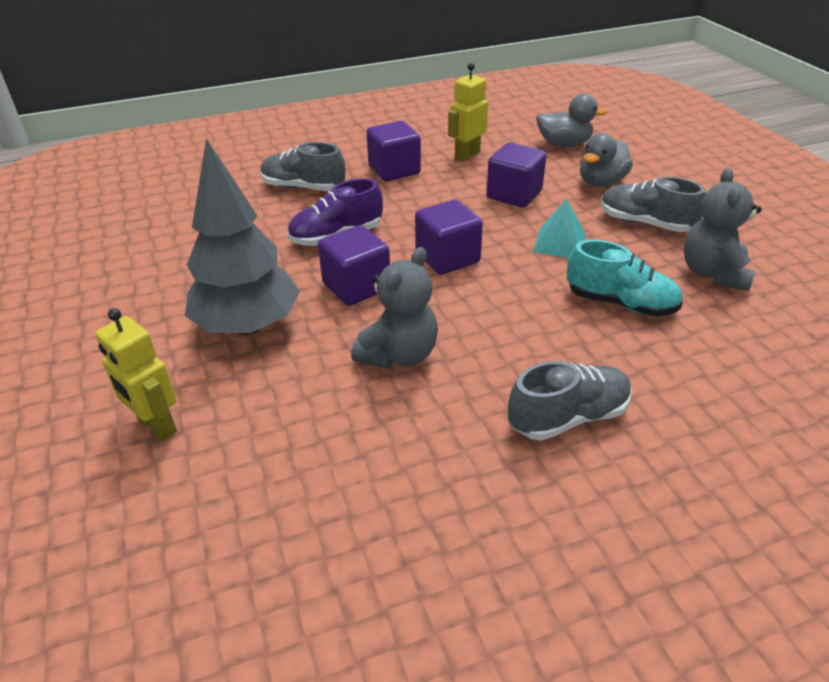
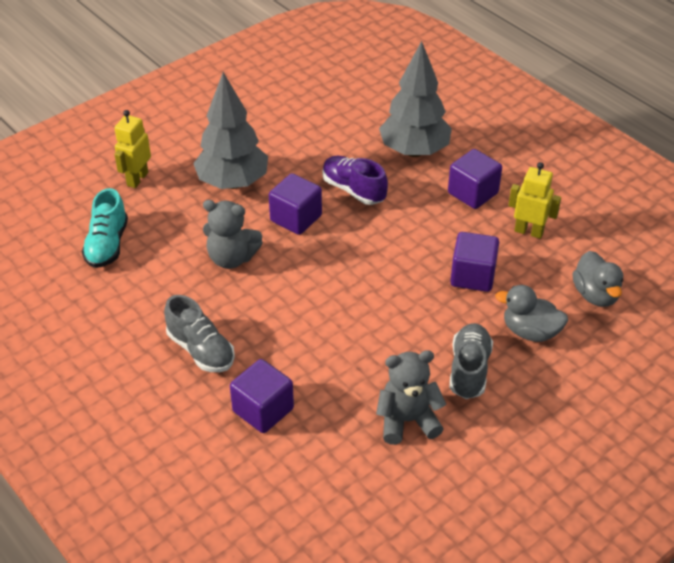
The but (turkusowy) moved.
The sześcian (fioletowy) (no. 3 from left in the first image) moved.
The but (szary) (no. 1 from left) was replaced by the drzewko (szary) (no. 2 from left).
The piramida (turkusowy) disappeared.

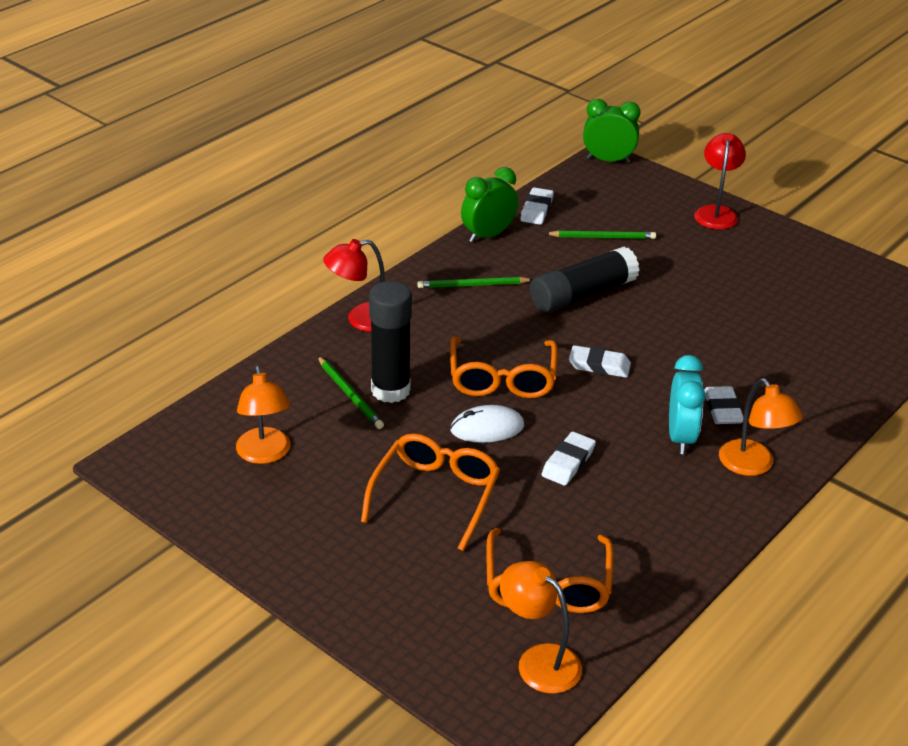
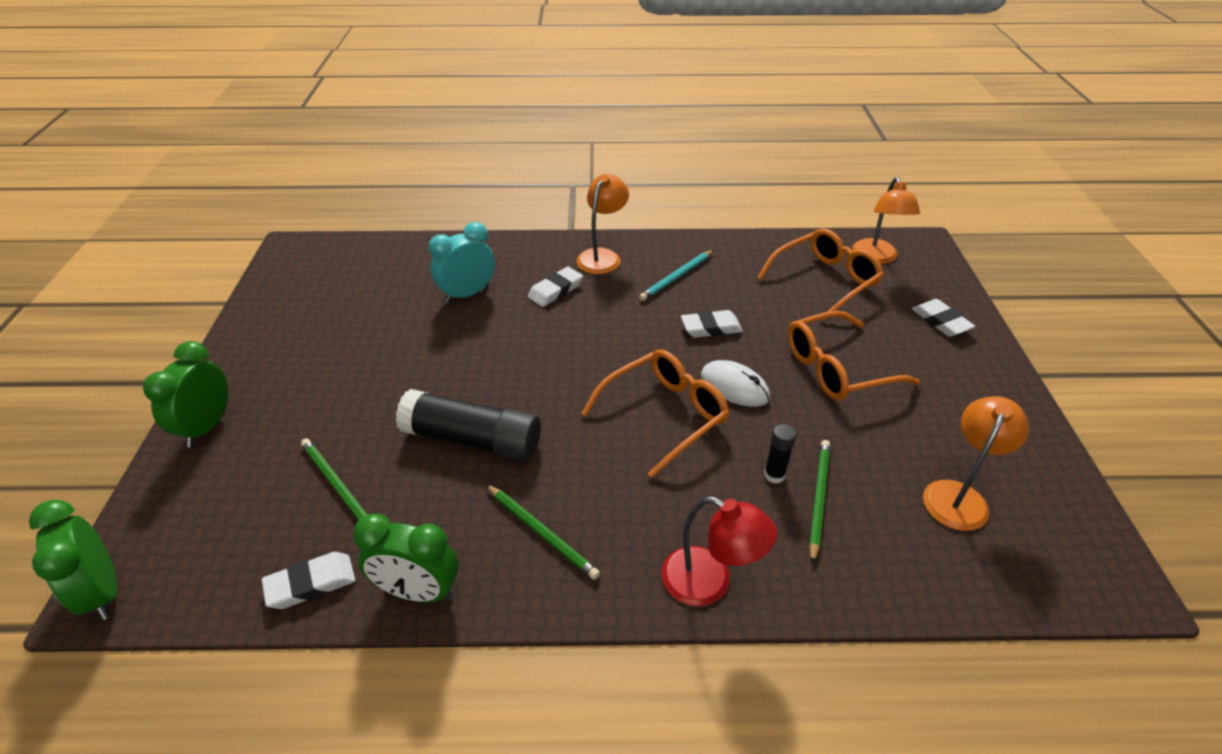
The lampka (czerwony) (no. 2 from left) was replaced by the budzik (zielony) (no. 2 from left).
The budzik (turkusowy) moved.
The ołówek (turkusowy) appeared.
The klej w sztyfcie (czarny) (no. 1 from left in the first image) changed to 0.46 times the size.
The gumka do mazania (biały) (no. 3 from left in the first image) moved.

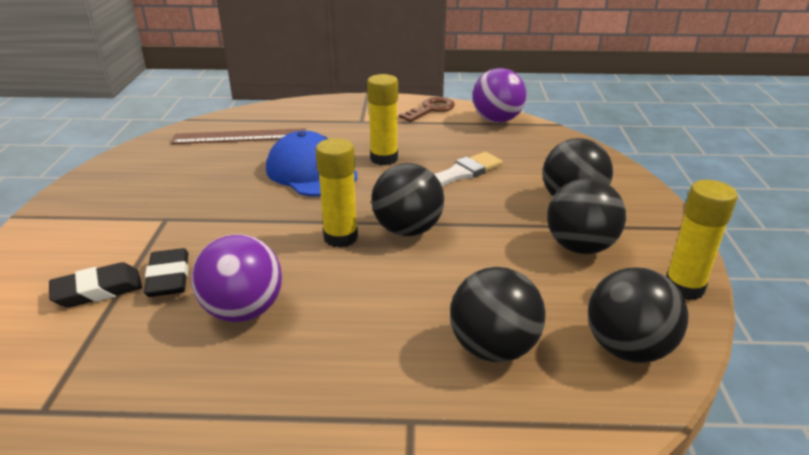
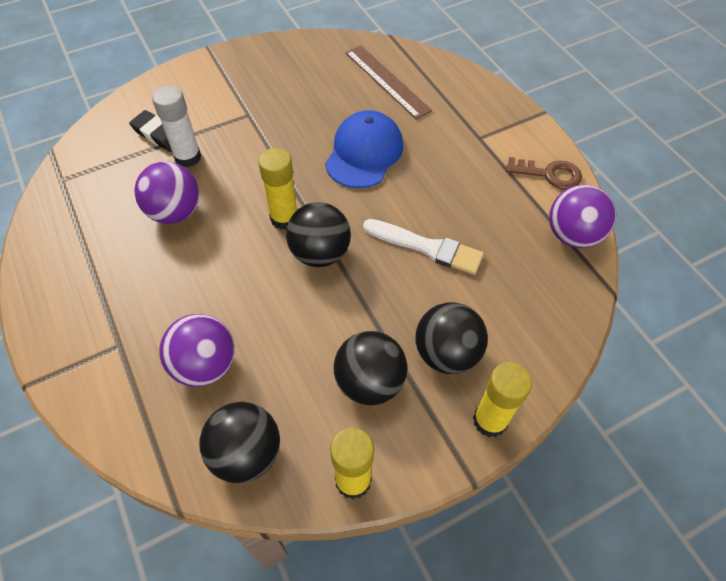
The gumka do mazania (czarny) (no. 2 from left) was replaced by the klej w sztyfcie (biały).
The piłka (czarny) (no. 2 from left) became the piłka (fioletowy) (no. 2 from left).
The klej w sztyfcie (żółty) (no. 2 from left in the first image) moved.

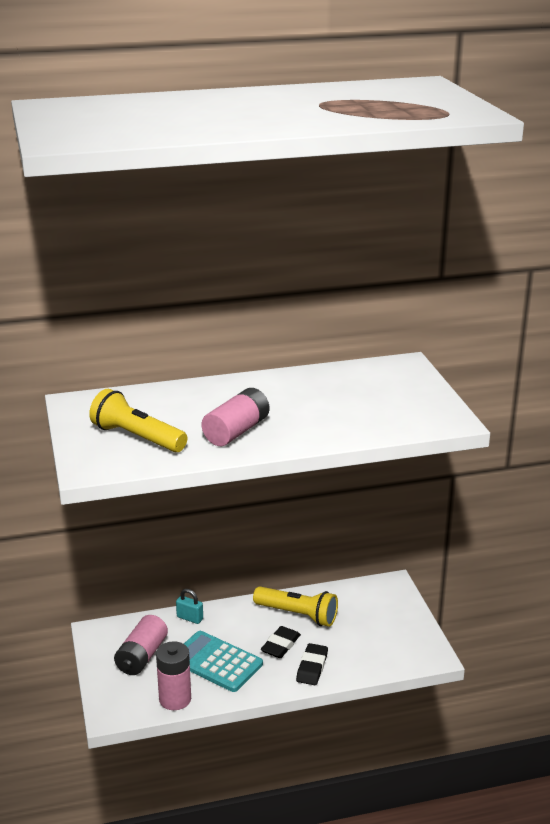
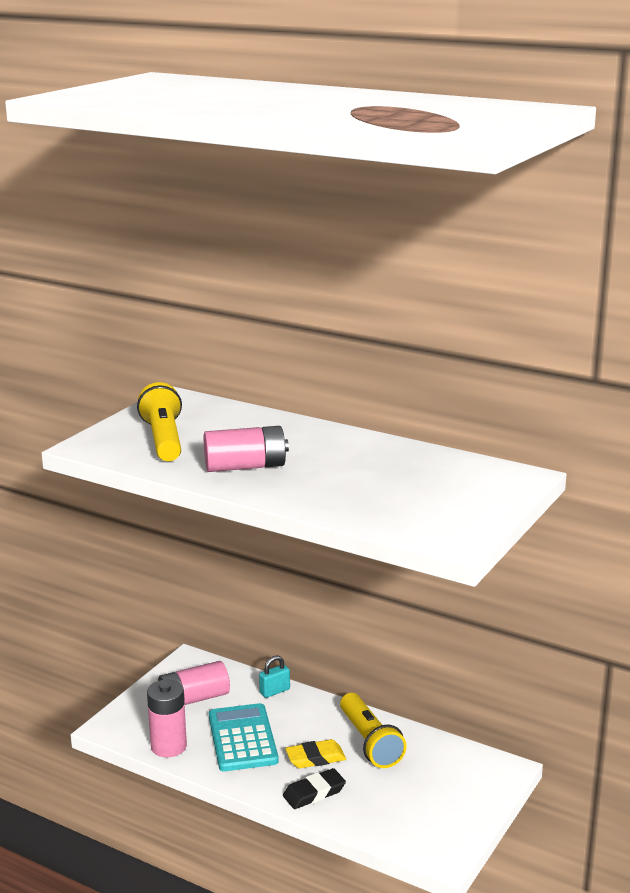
The kłódka (turkusowy) turned 75 degrees clockwise.
The gumka do mazania (czarny) (no. 1 from left) became the gumka do mazania (żółty).

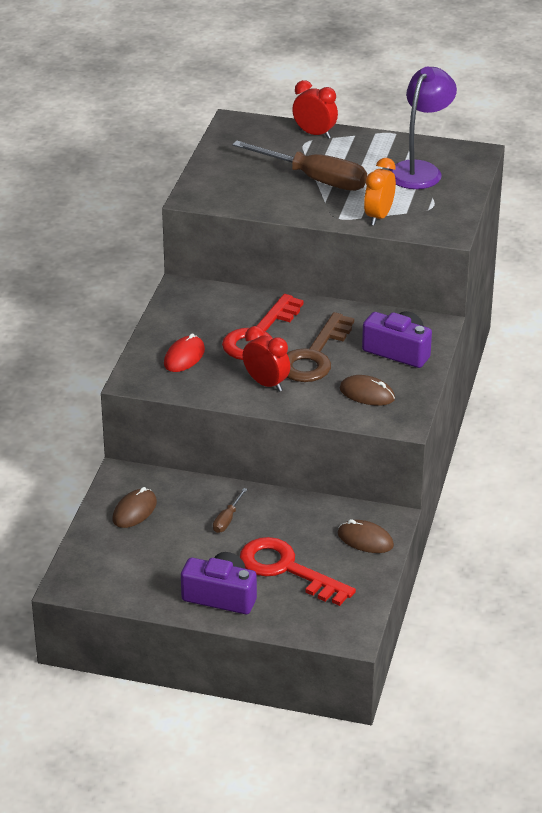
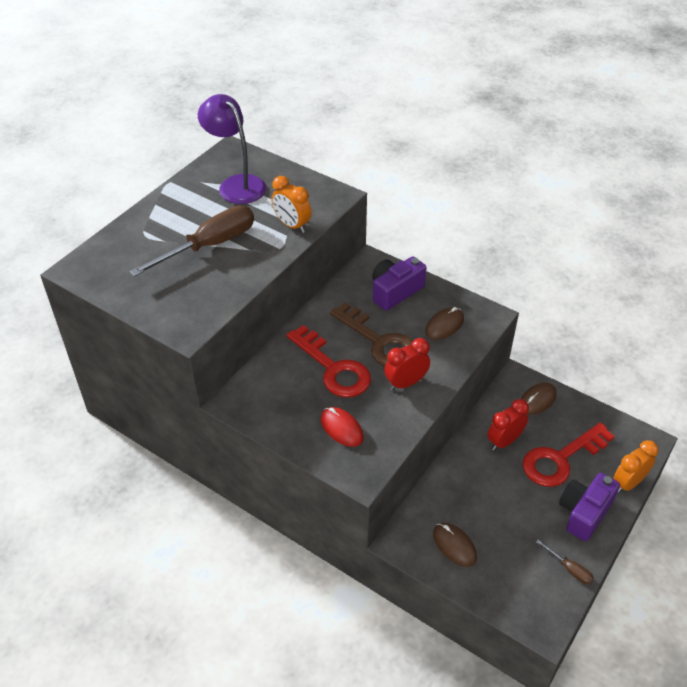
The budzik (czerwony) (no. 2 from left) moved.
The śrubokręt (brązowy) (no. 1 from left in the first image) moved.
The budzik (pomarańczowy) (no. 2 from left) appeared.

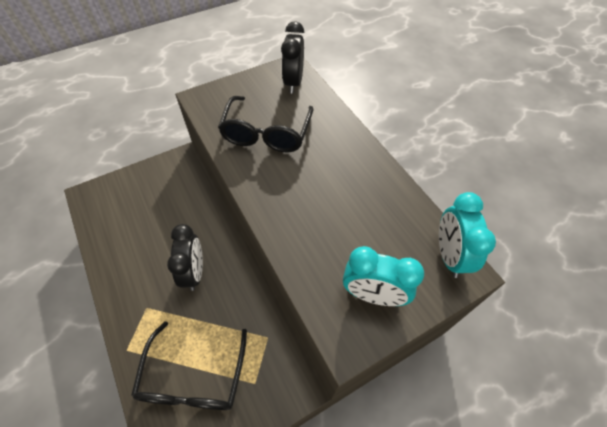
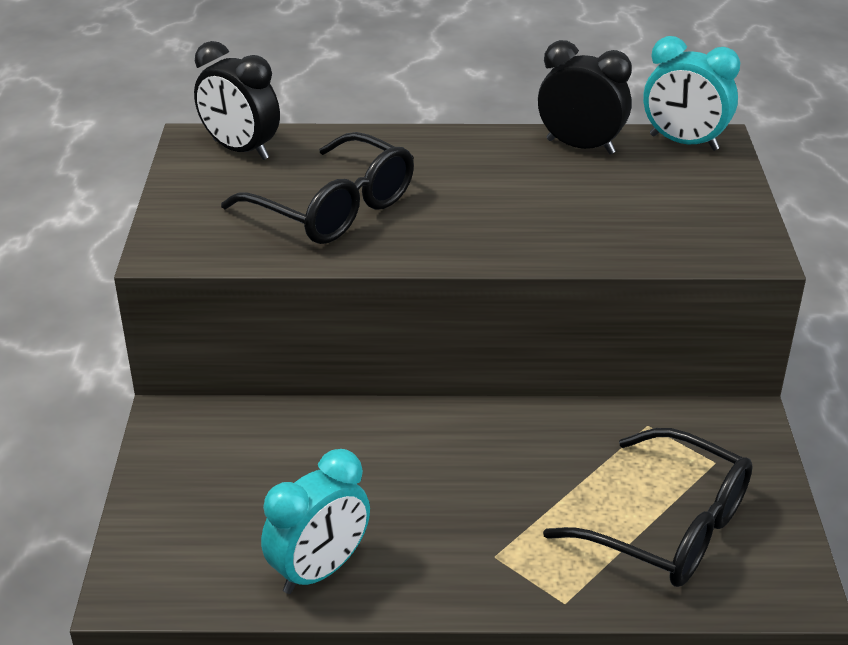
The budzik (turkusowy) (no. 1 from left) moved.
The budzik (czarny) (no. 1 from left in the first image) moved.

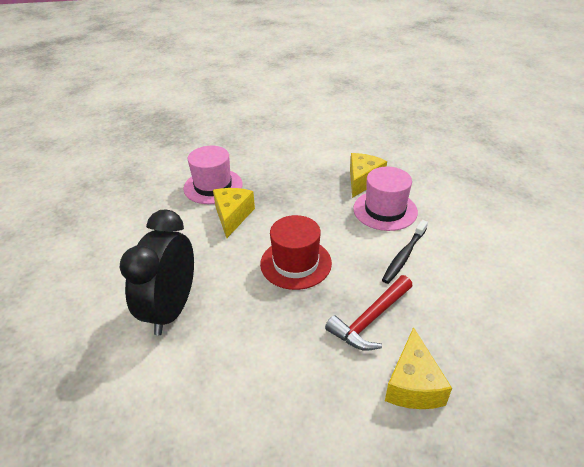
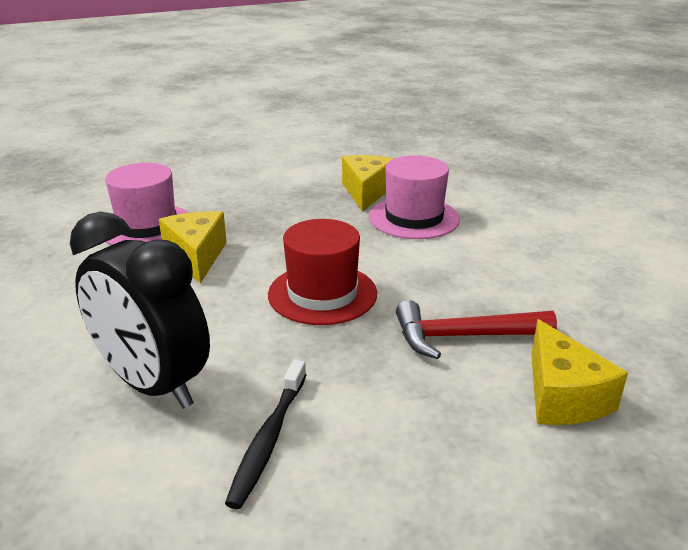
The budzik (czarny) turned 45 degrees counterclockwise.
The szczoteczka do zębów (czarny) moved.
The młotek (czerwony) turned 60 degrees clockwise.

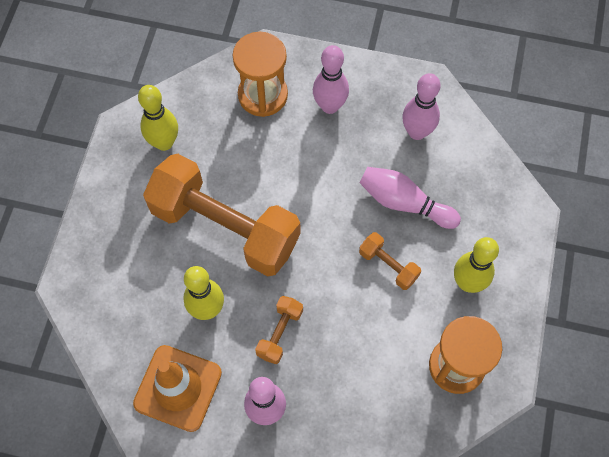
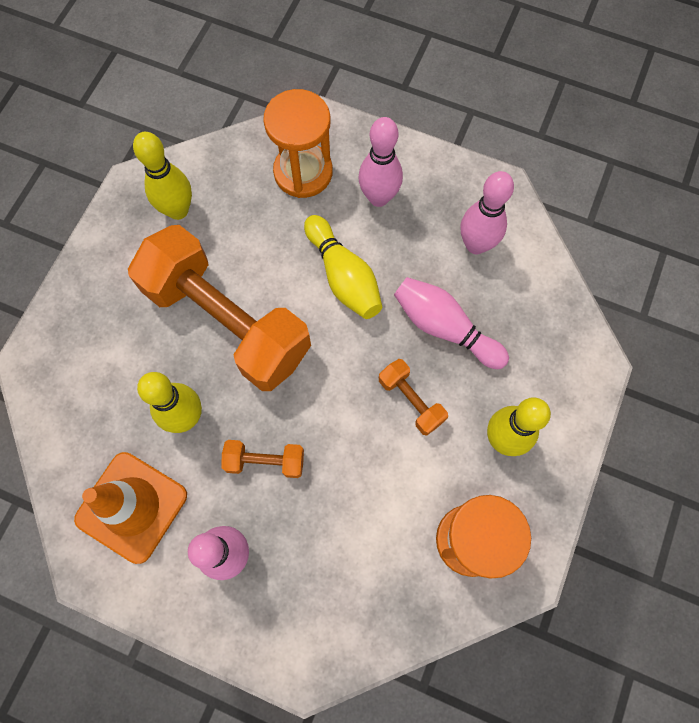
The hantel (pomarańczowy) (no. 2 from left) turned 60 degrees clockwise.
The kręgiel (żółty) (no. 3 from left) appeared.

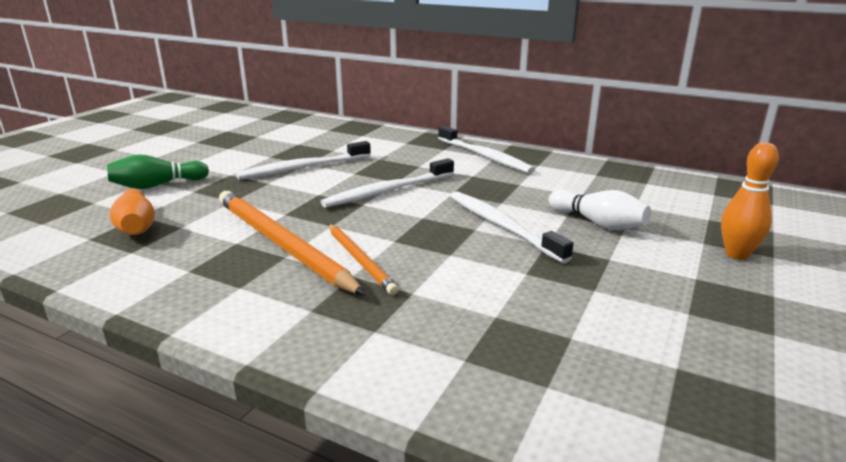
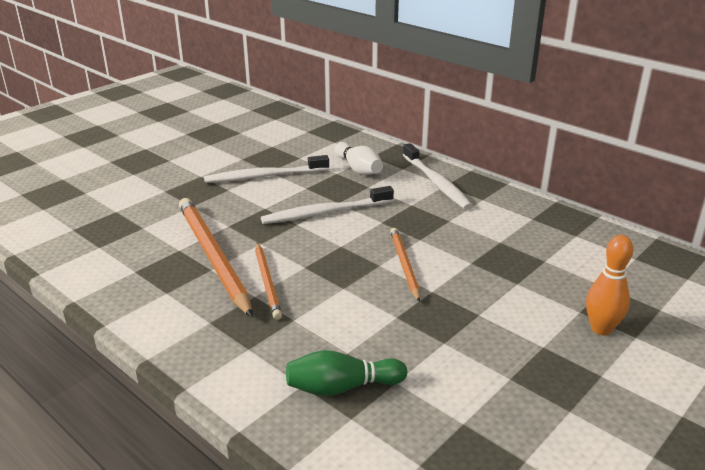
The kręgiel (zielony) moved.
The kręgiel (biały) moved.
The szczoteczka do zębów (biały) (no. 4 from left) was replaced by the ołówek (pomarańczowy) (no. 3 from left).
The kręgiel (pomarańczowy) (no. 1 from left) disappeared.

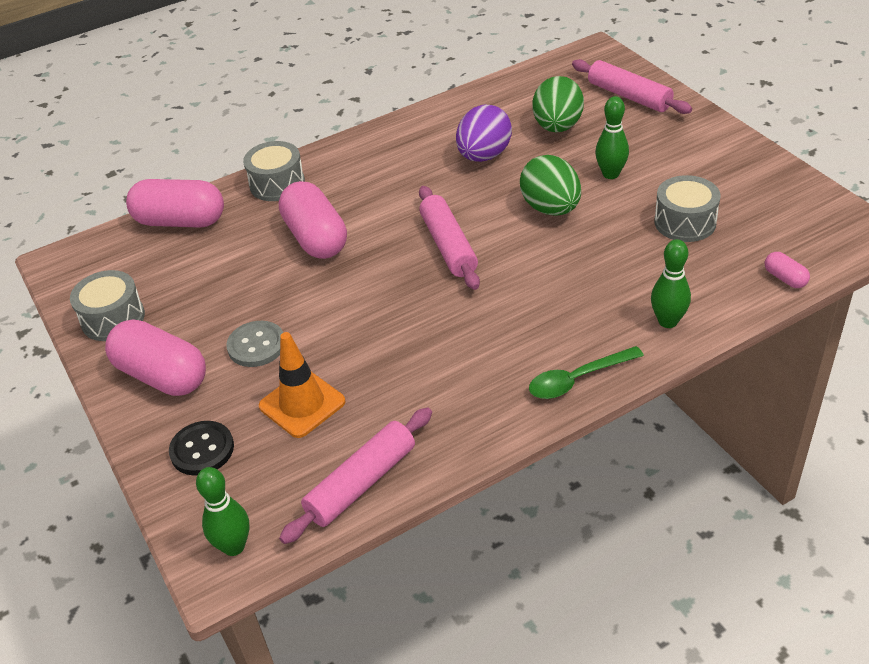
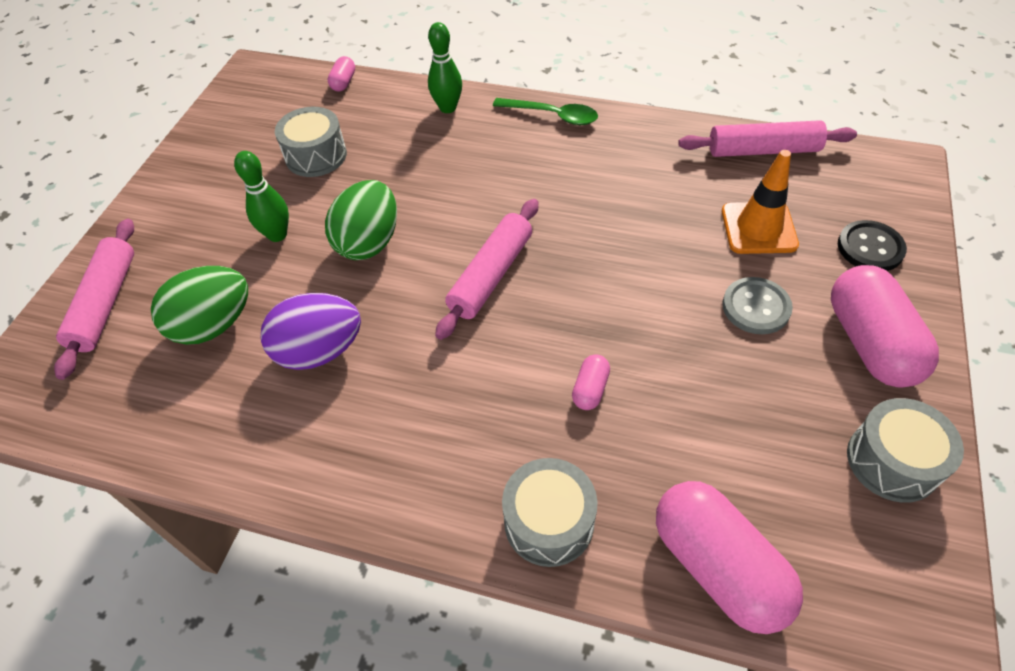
The kapsułka (różowy) (no. 3 from left in the first image) changed to 0.45 times the size.
The kręgiel (zielony) (no. 1 from left) disappeared.

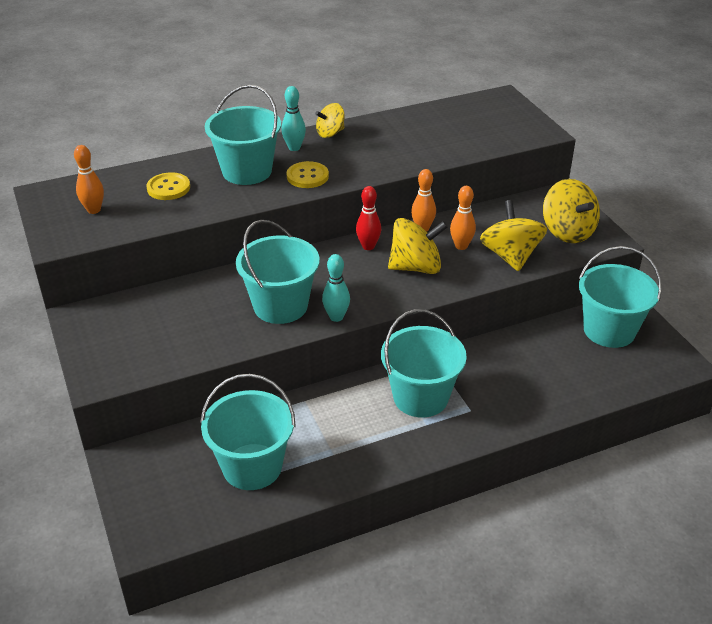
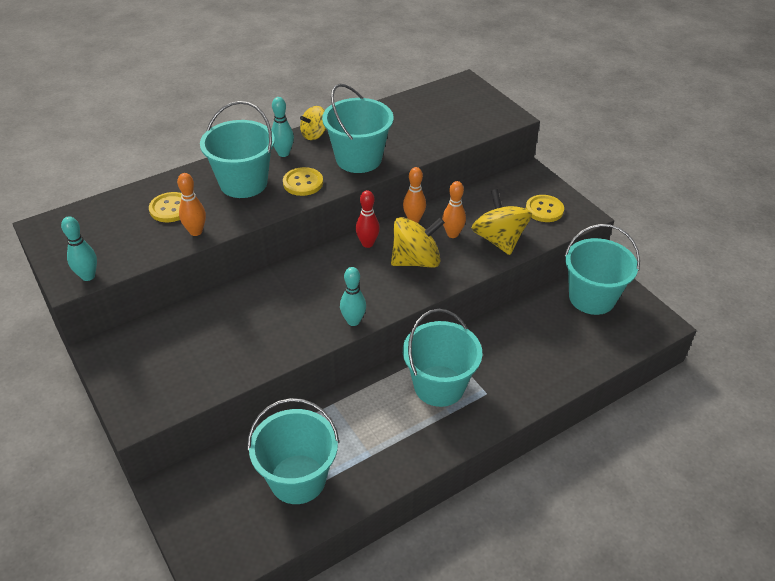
The kręgiel (turkusowy) (no. 1 from left) appeared.
The kręgiel (pomarańczowy) (no. 1 from left) moved.
The wiadro (turkusowy) (no. 3 from left) moved.
The bączek (żółty) (no. 4 from left) was replaced by the guzik (żółty) (no. 3 from left).

